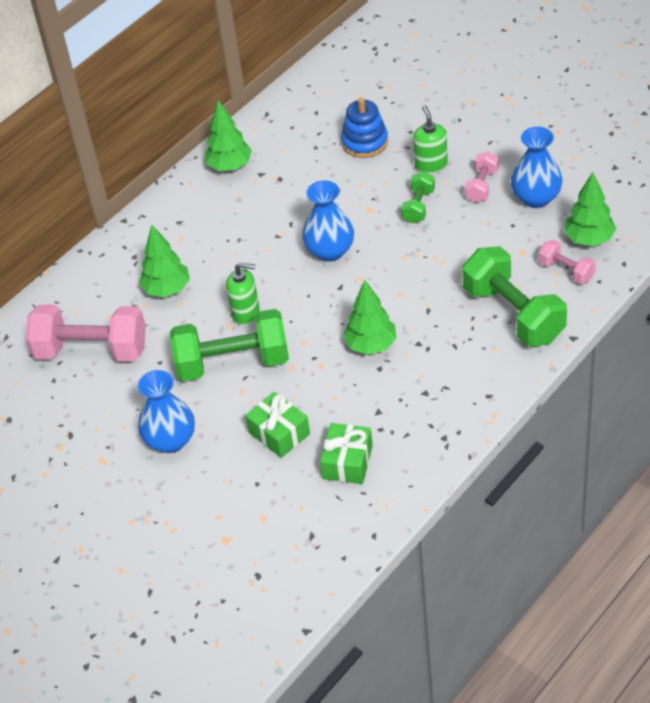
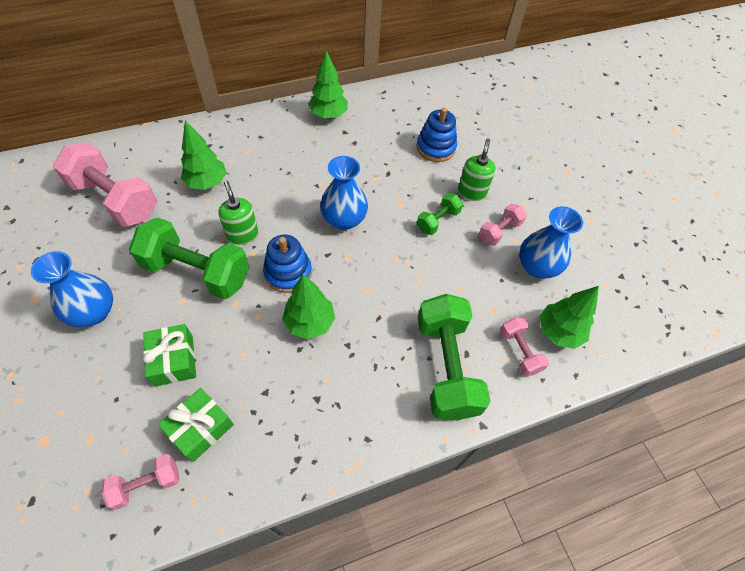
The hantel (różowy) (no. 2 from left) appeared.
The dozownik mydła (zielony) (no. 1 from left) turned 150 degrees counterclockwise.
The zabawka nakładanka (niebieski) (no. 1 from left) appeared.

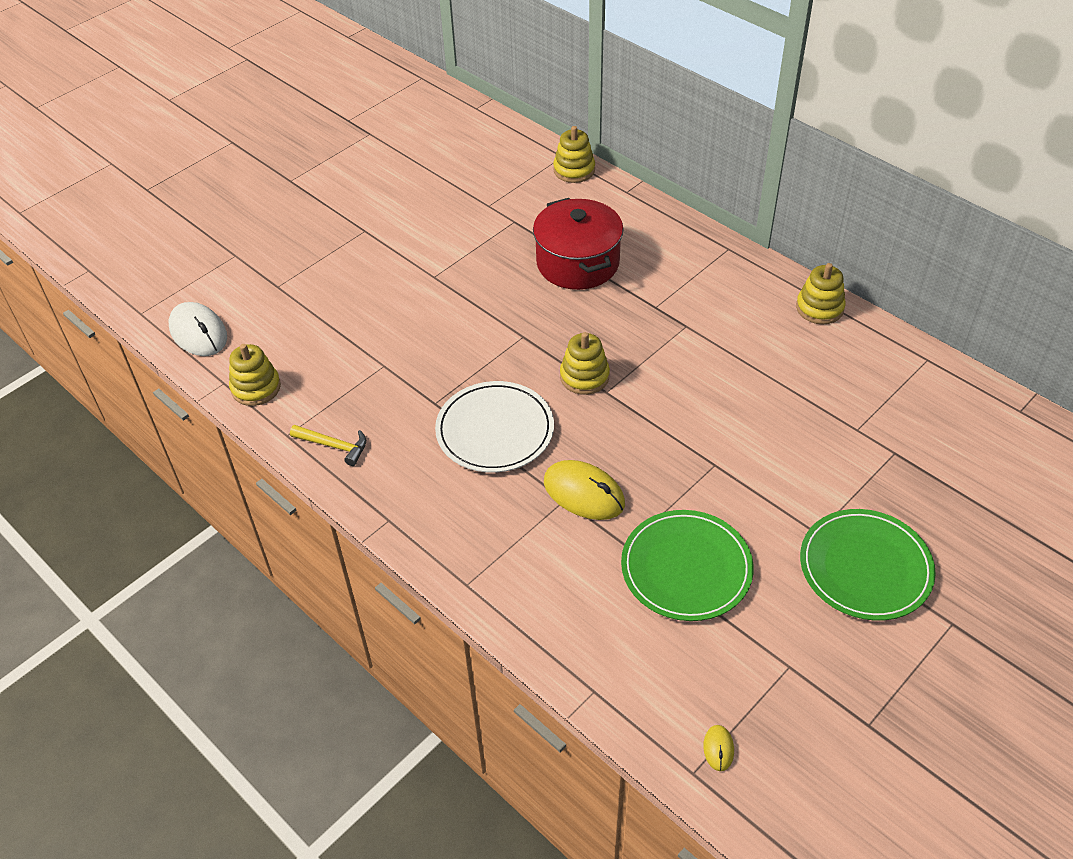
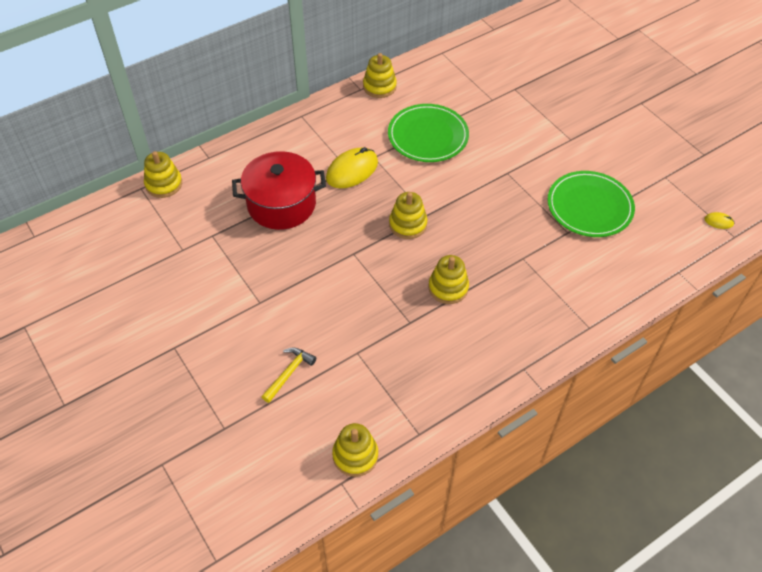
The młotek (żółty) moved.
The myszka (żółty) (no. 1 from left) moved.
The talerz (zielony) (no. 2 from left in the first image) moved.
The talerz (biały) was replaced by the zabawka nakładanka (żółty) (no. 5 from left).
The myszka (biały) disappeared.

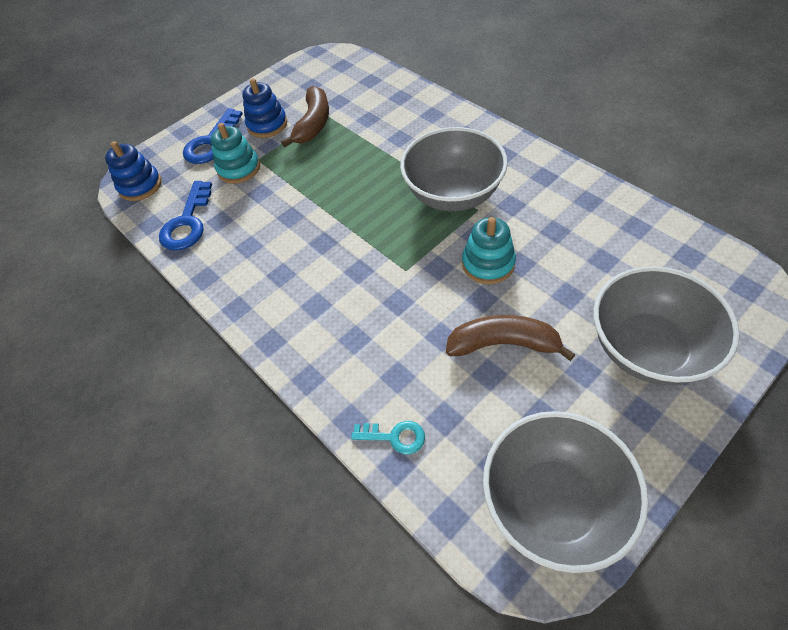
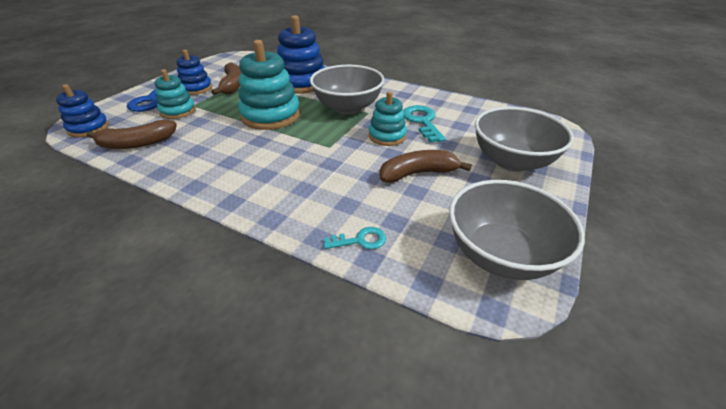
The klucz (niebieski) (no. 1 from left) was replaced by the banan (brązowy) (no. 1 from left).
The zabawka nakładanka (turkusowy) (no. 2 from left) appeared.
The zabawka nakładanka (niebieski) (no. 3 from left) appeared.
The klucz (turkusowy) (no. 2 from left) appeared.

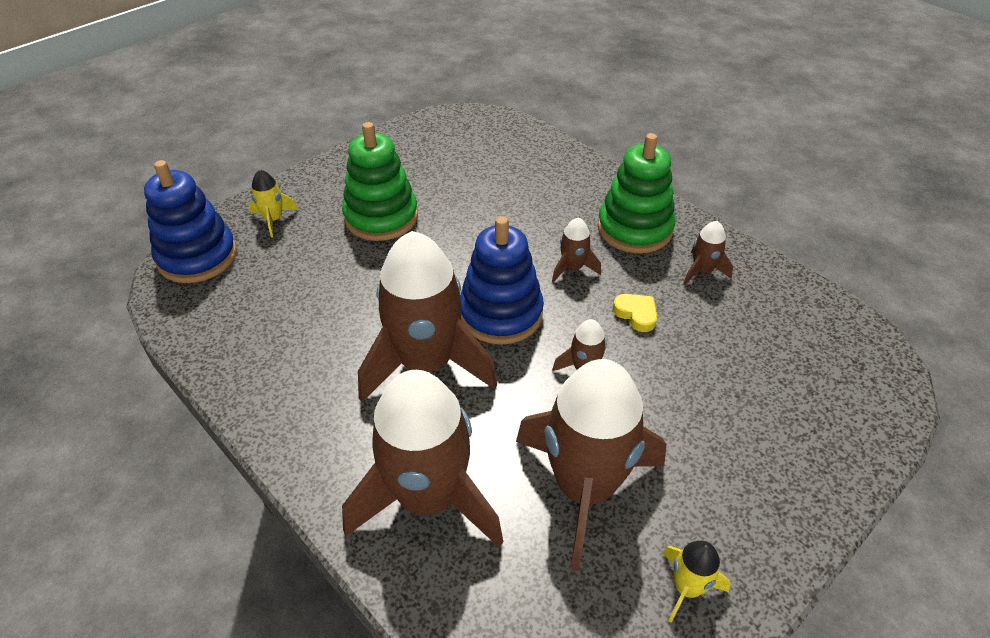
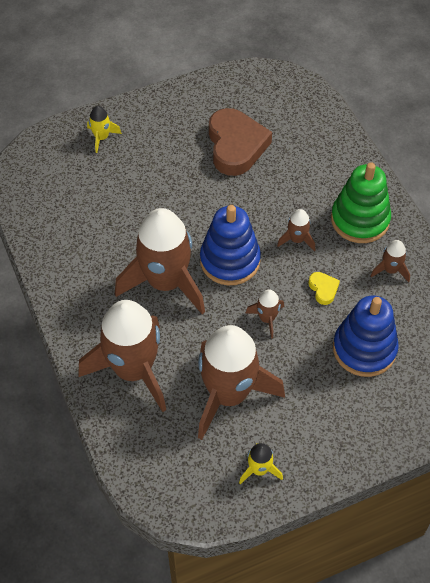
The serce (brązowy) appeared.
The zabawka nakładanka (niebieski) (no. 1 from left in the first image) moved.
The zabawka nakładanka (zielony) (no. 1 from left) disappeared.

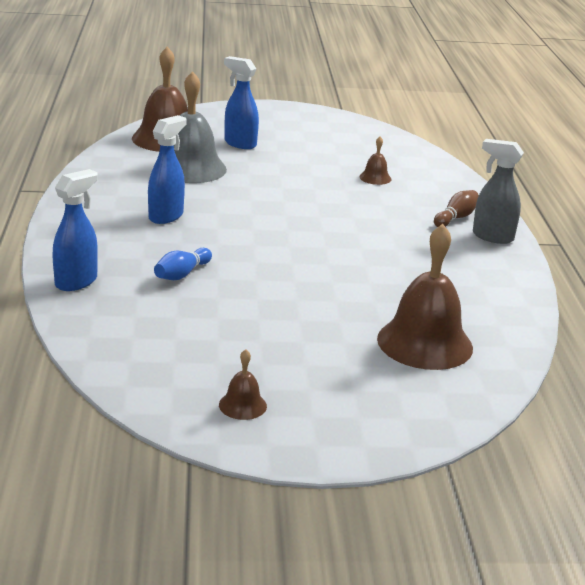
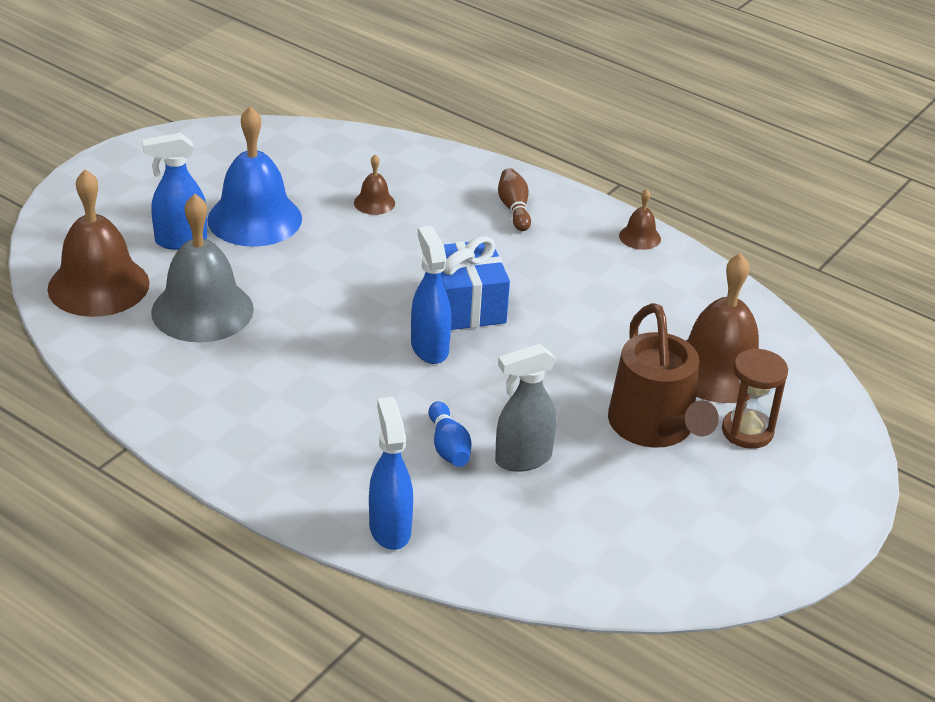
The dzwonek (niebieski) appeared.
The spryskiwacz (niebieski) (no. 2 from left in the first image) moved.
The prezent (niebieski) appeared.
The spryskiwacz (szary) moved.
The konewka (brązowy) appeared.
The dzwonek (brązowy) (no. 2 from left in the first image) moved.
The klepsydra (brązowy) appeared.

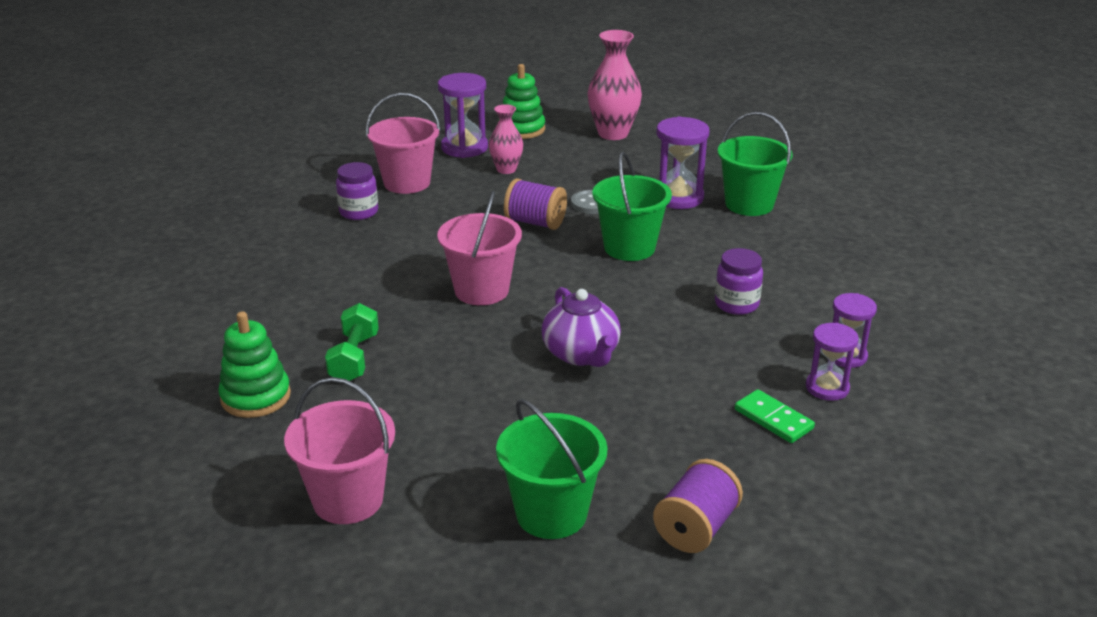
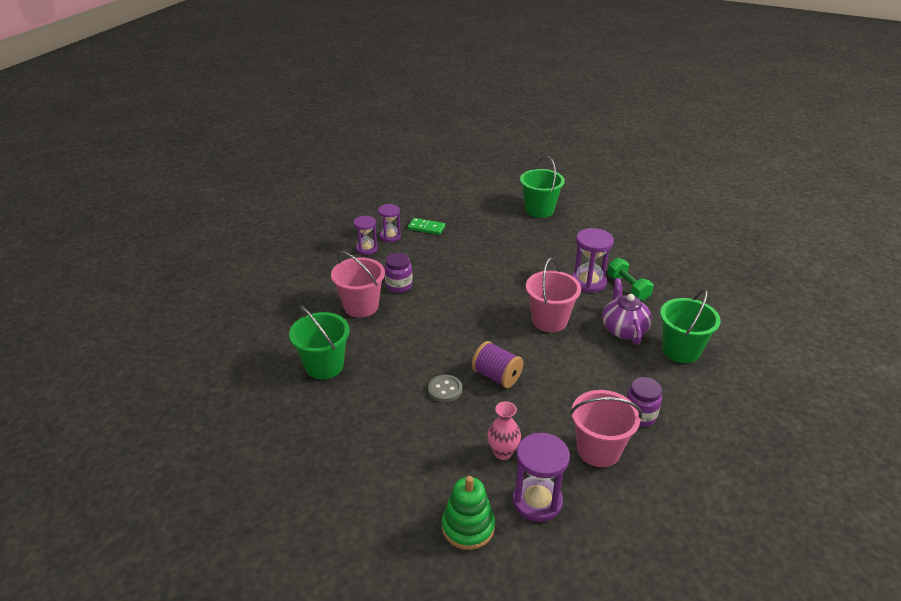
The wiadro (różowy) (no. 1 from left) moved.
The kostka domina (zielony) turned 45 degrees counterclockwise.
The klepsydra (fioletowy) (no. 2 from left in the first image) moved.
The imbryk (fioletowy) moved.
The hantel (zielony) turned 45 degrees counterclockwise.
The wiadro (zielony) (no. 2 from left in the first image) moved.
The zabawka nakładanka (zielony) (no. 1 from left) disappeared.
The wazon (różowy) (no. 2 from left) disappeared.
The szpulka (fioletowy) (no. 2 from left) disappeared.

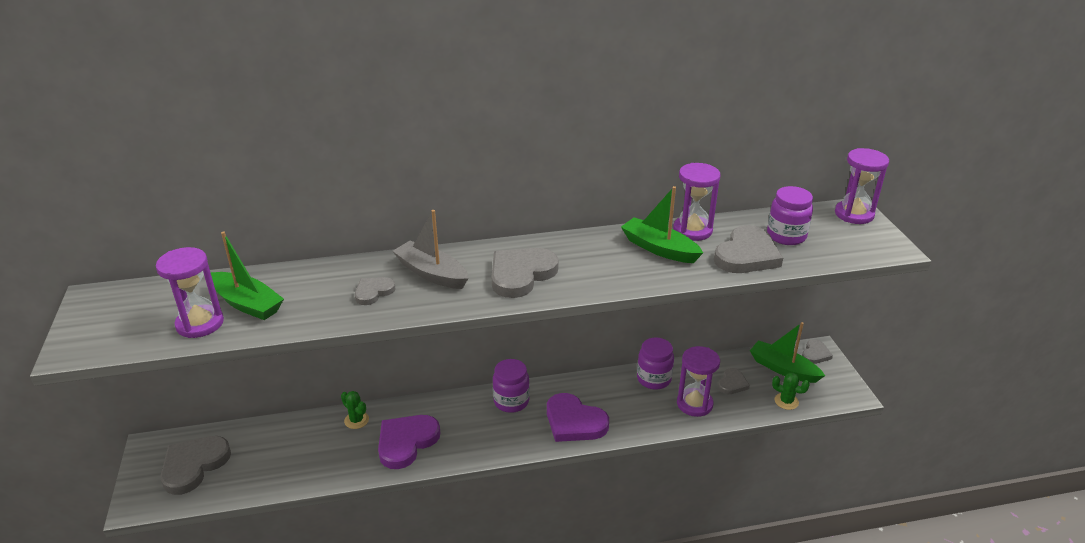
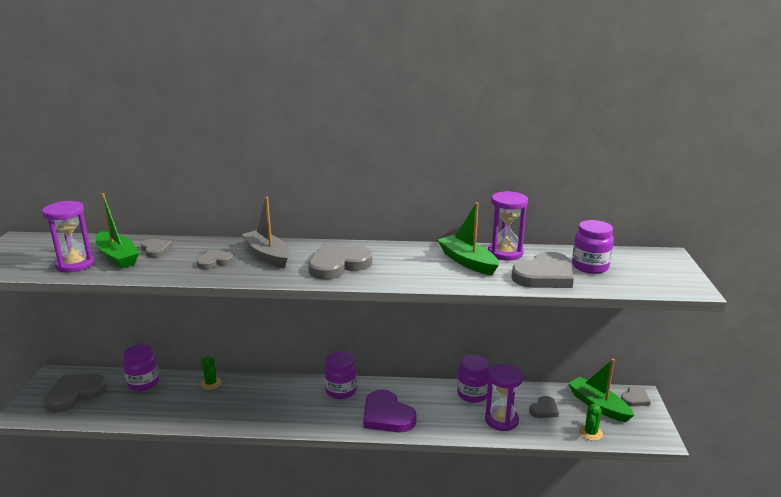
The słoik (fioletowy) (no. 1 from left) appeared.
The serce (szary) (no. 2 from left) appeared.
The kaktus (zielony) (no. 2 from left) turned 75 degrees clockwise.
The serce (fioletowy) (no. 1 from left) disappeared.
The klepsydra (fioletowy) (no. 4 from left) disappeared.

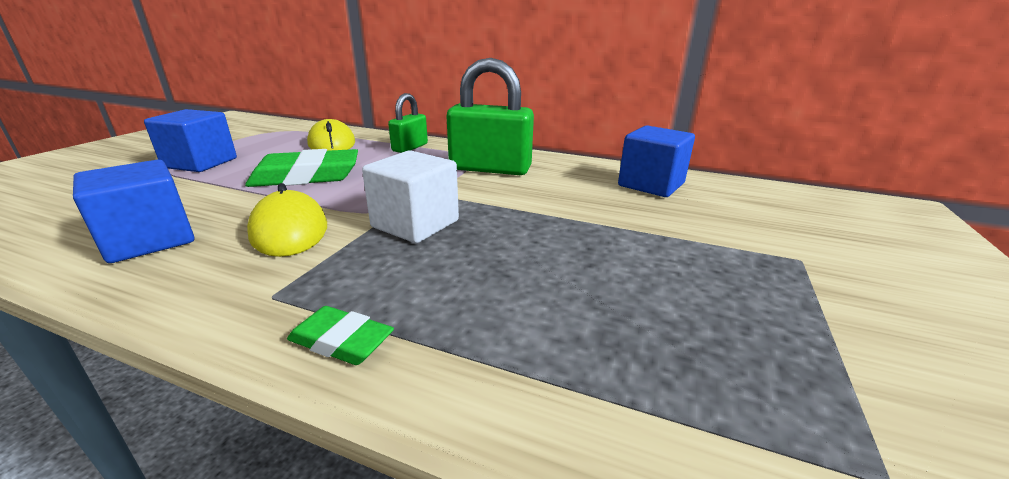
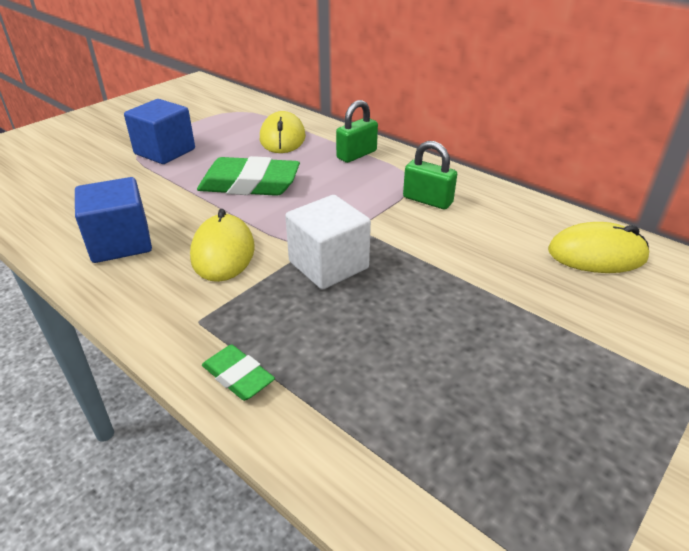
The kłódka (zielony) (no. 2 from left) changed to 0.58 times the size.
The sześcian (niebieski) (no. 3 from left) was replaced by the myszka (żółty) (no. 3 from left).

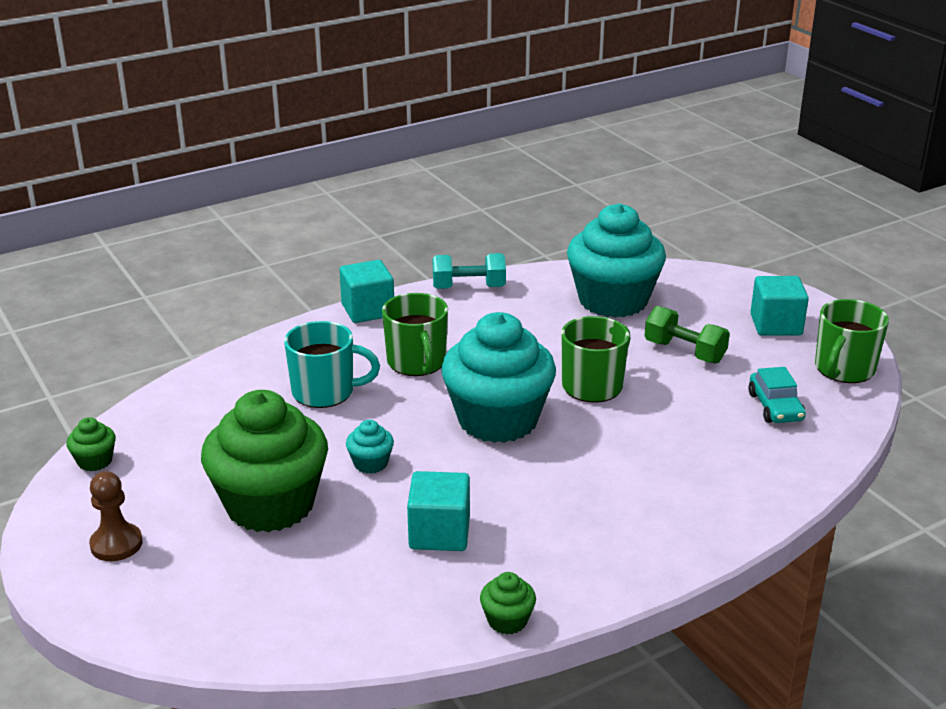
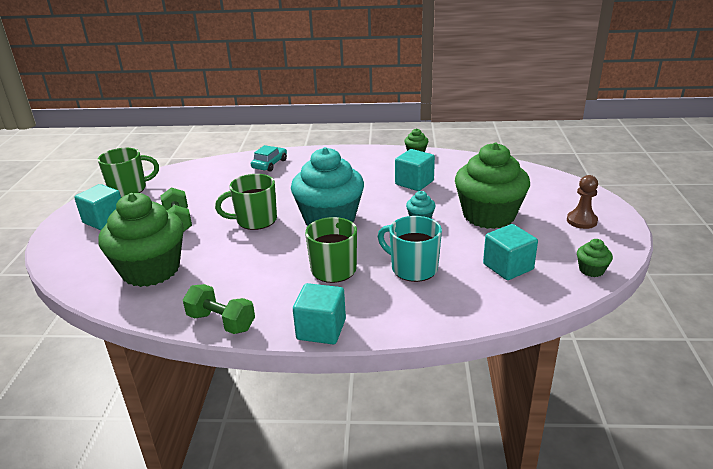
The muffinka (turkusowy) (no. 3 from left) became the muffinka (zielony) (no. 1 from left).
The hantel (turkusowy) became the hantel (zielony) (no. 2 from left).
The samochód (turkusowy) moved.
The sześcian (turkusowy) (no. 4 from left) appeared.

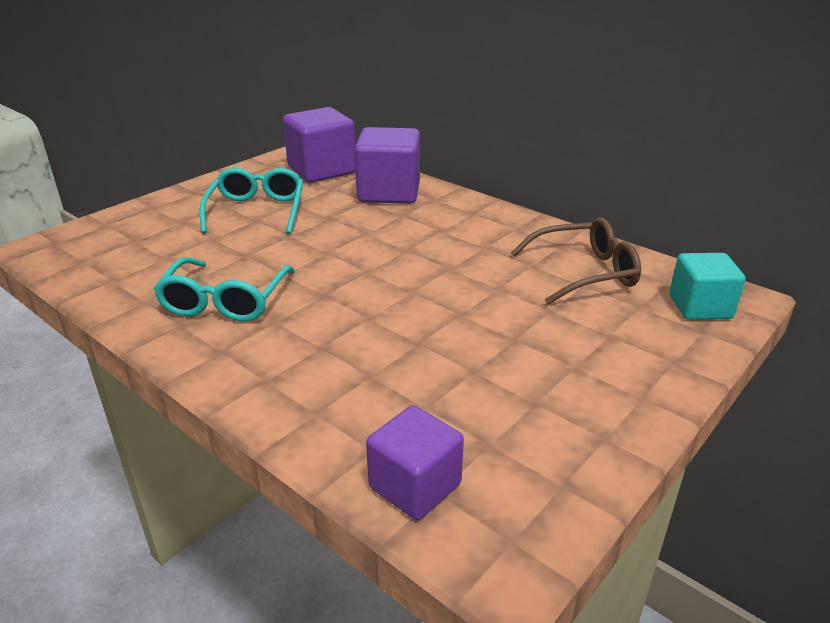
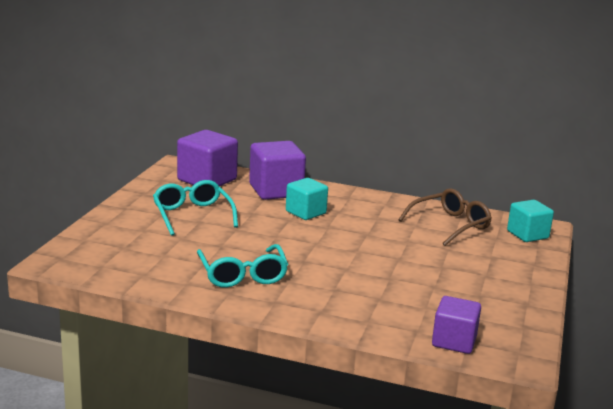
The sześcian (turkusowy) (no. 1 from left) appeared.

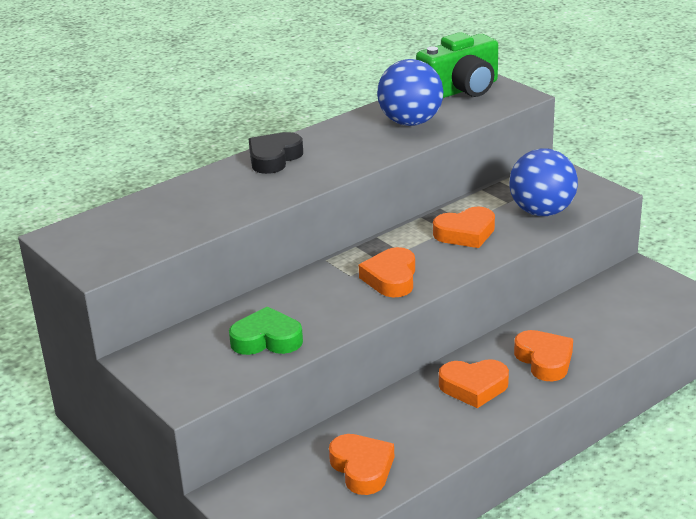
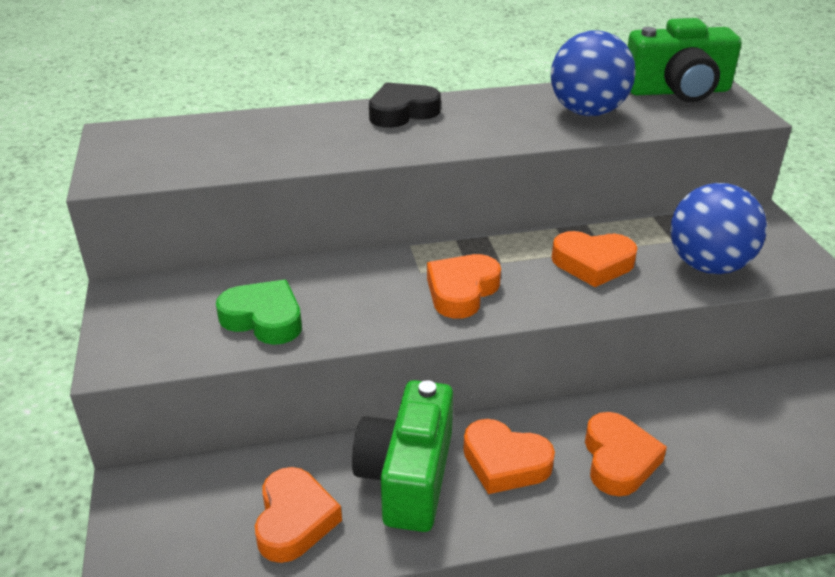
The aparat fotograficzny (zielony) (no. 1 from left) appeared.

